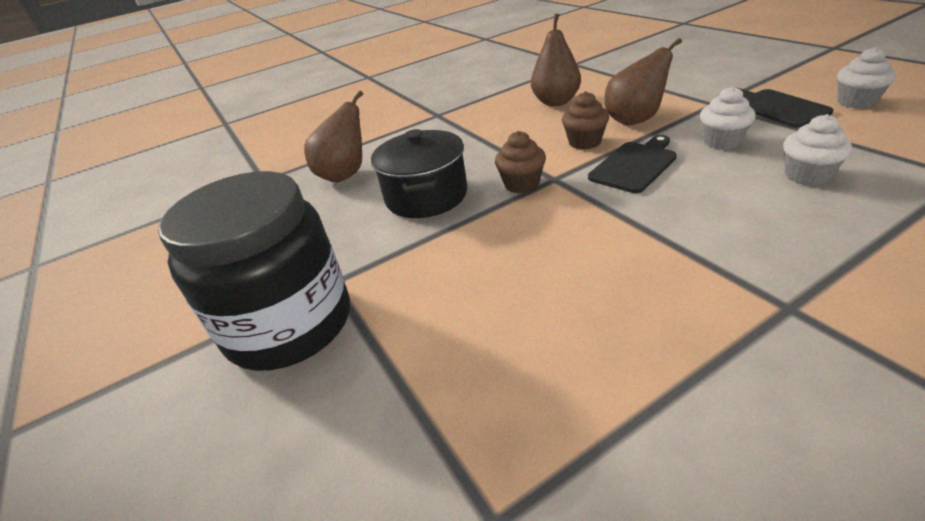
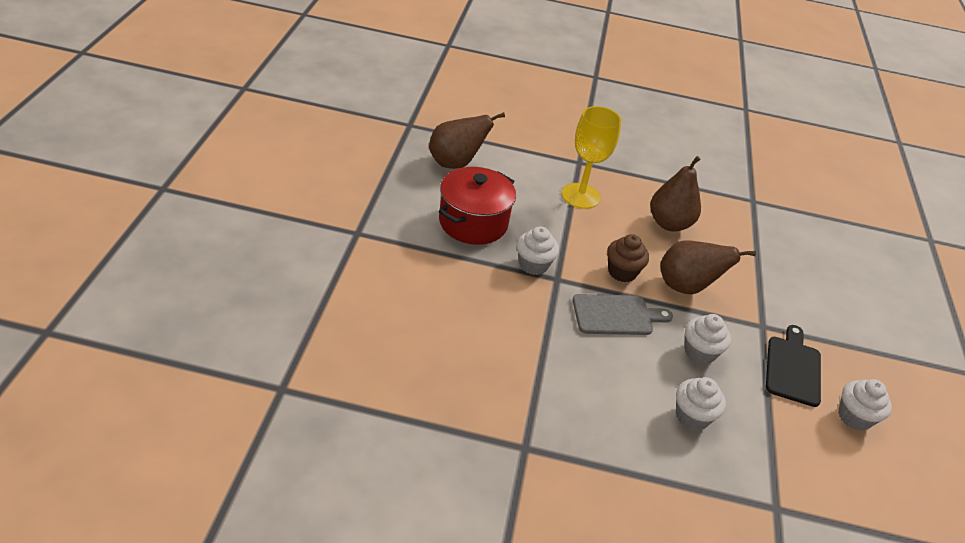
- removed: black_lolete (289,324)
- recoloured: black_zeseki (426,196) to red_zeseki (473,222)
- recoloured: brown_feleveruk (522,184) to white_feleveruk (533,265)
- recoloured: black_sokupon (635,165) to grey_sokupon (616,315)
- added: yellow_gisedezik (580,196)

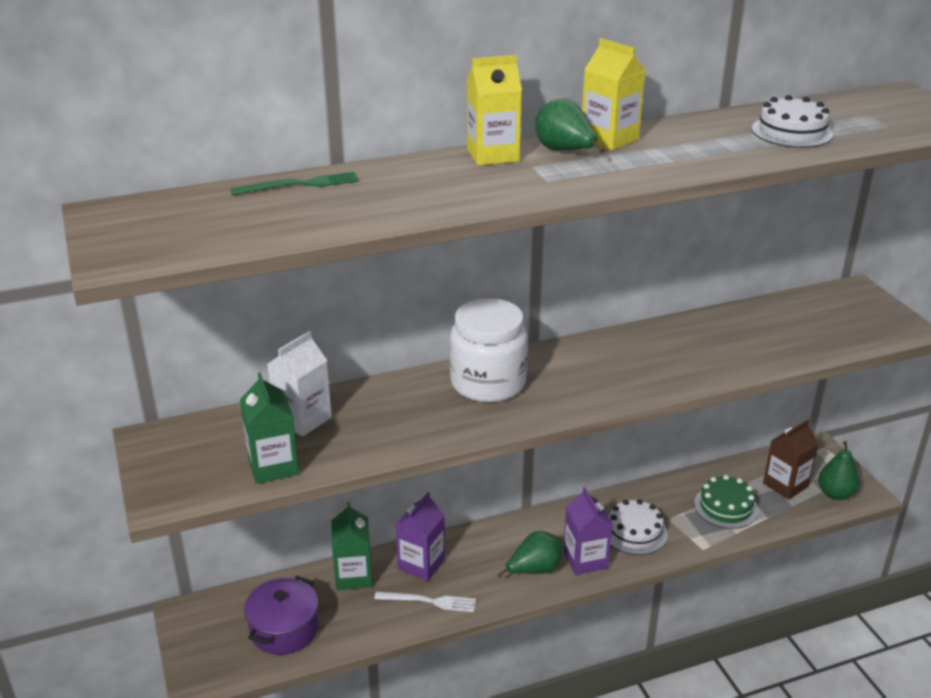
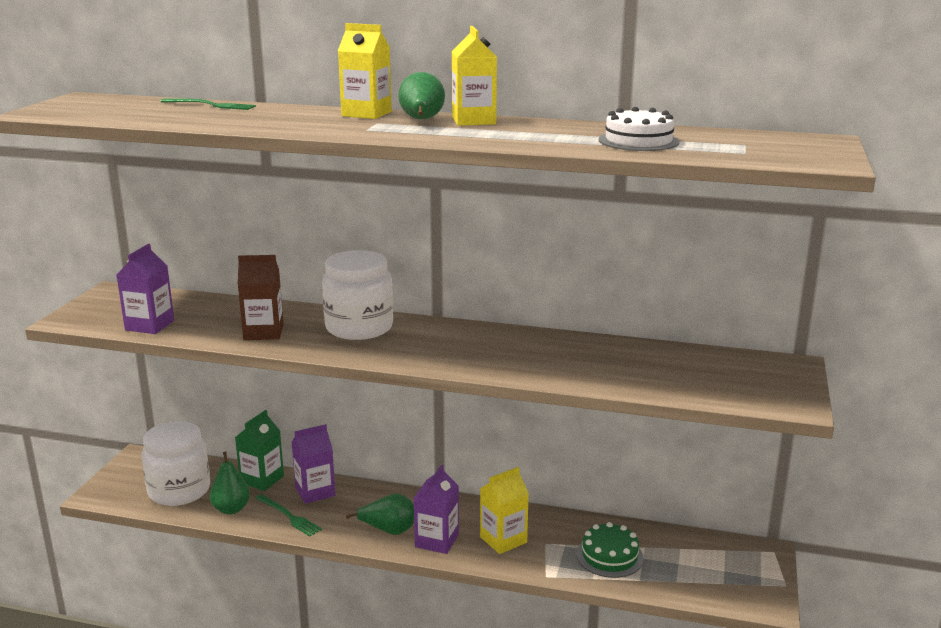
- recoloured: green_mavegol (273,466) to purple_mavegol (149,325)
- replaced: purple_zeseki (284,629) to white_lolete (179,491)
- removed: white_mavegol (303,419)
- recoloured: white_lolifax (429,601) to green_lolifax (289,516)
- replaced: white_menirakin (634,532) to yellow_mavegol (503,540)
- moved: brown_mavegol (785,485) to (263,332)
- moved: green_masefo (835,494) to (231,509)

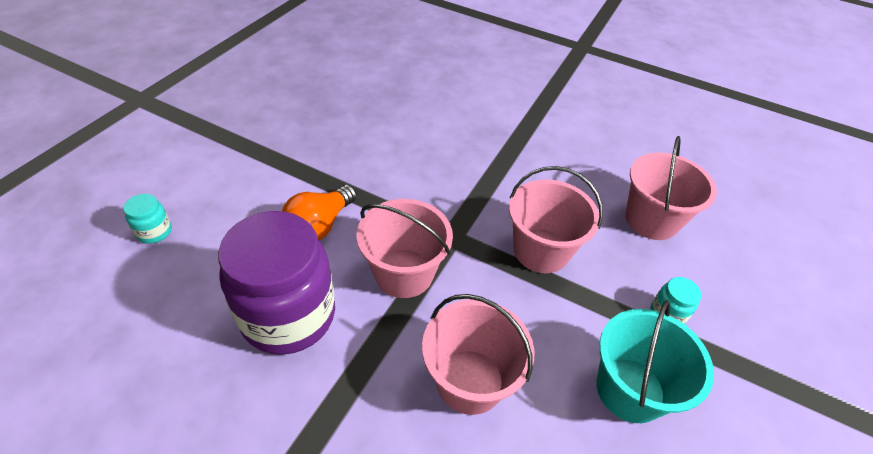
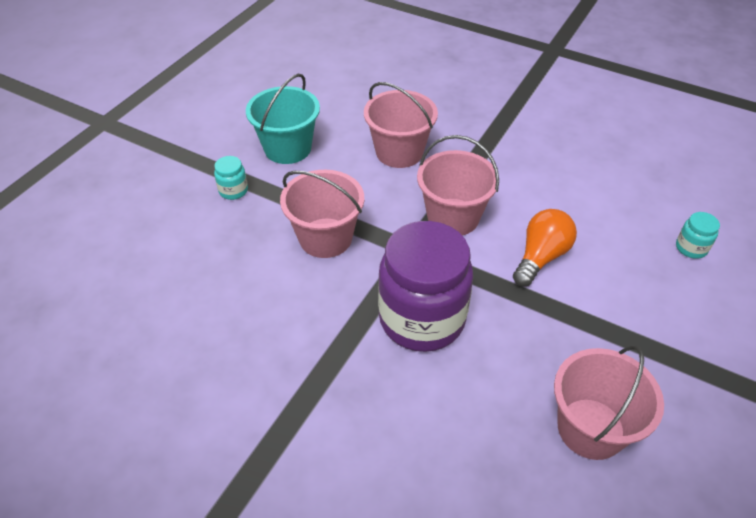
- moved: purple_lolete (288,315) to (422,319)
- moved: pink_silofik (651,220) to (590,428)

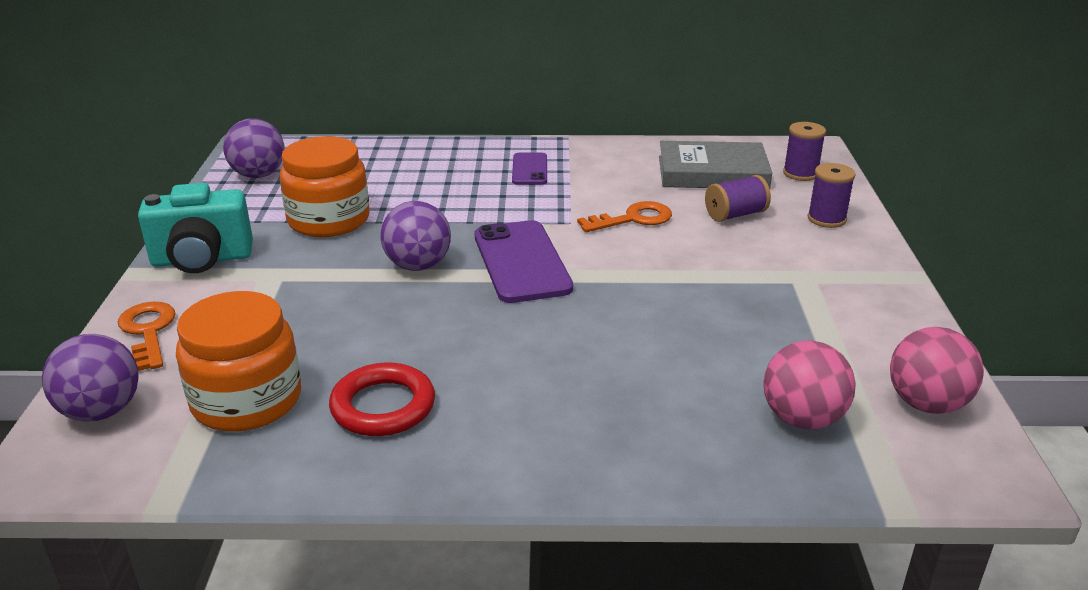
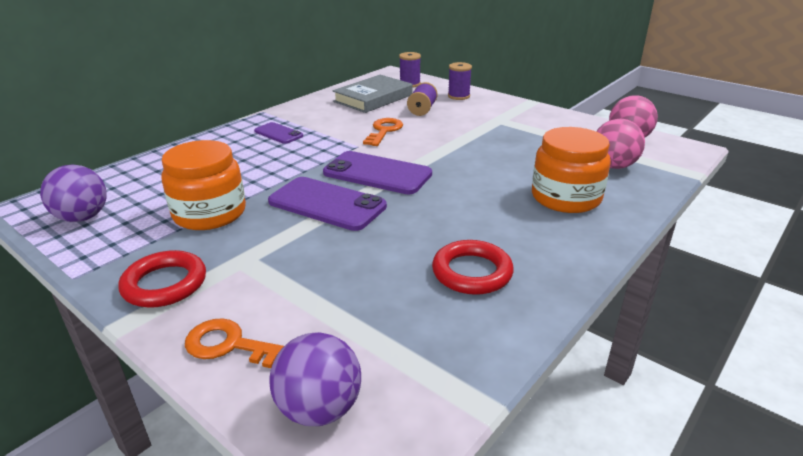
- replaced: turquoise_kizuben (202,260) to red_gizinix (165,284)
- moved: orange_lolete (247,400) to (566,197)
- replaced: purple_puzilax (418,265) to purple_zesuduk (327,204)

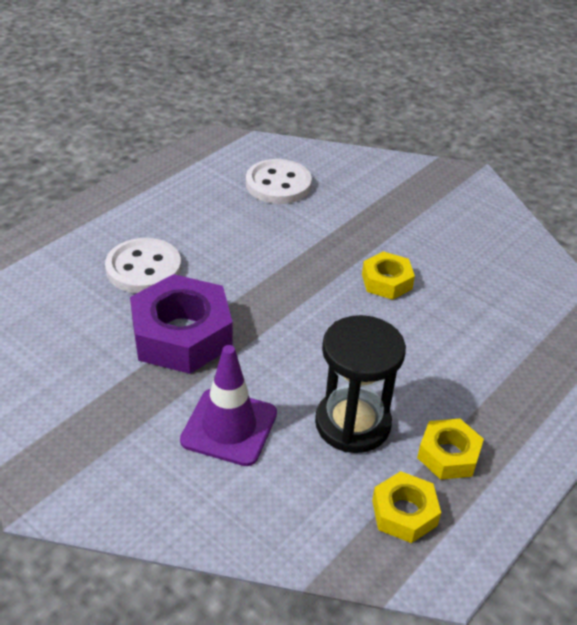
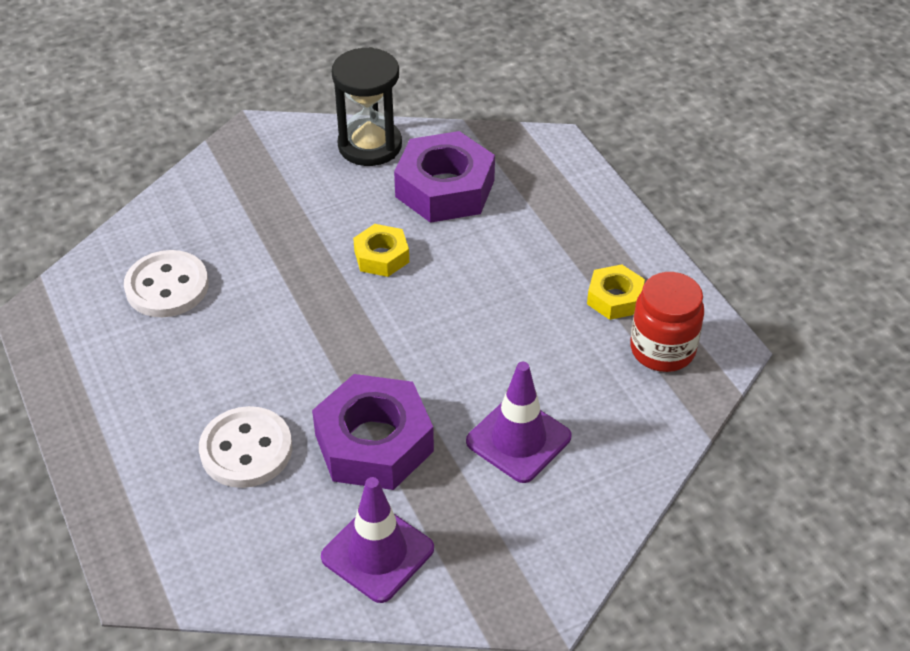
- moved: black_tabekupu (352,423) to (370,145)
- replaced: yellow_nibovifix (404,513) to red_lolete (662,349)
- added: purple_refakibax (377,553)
- added: purple_nibovifix (445,188)

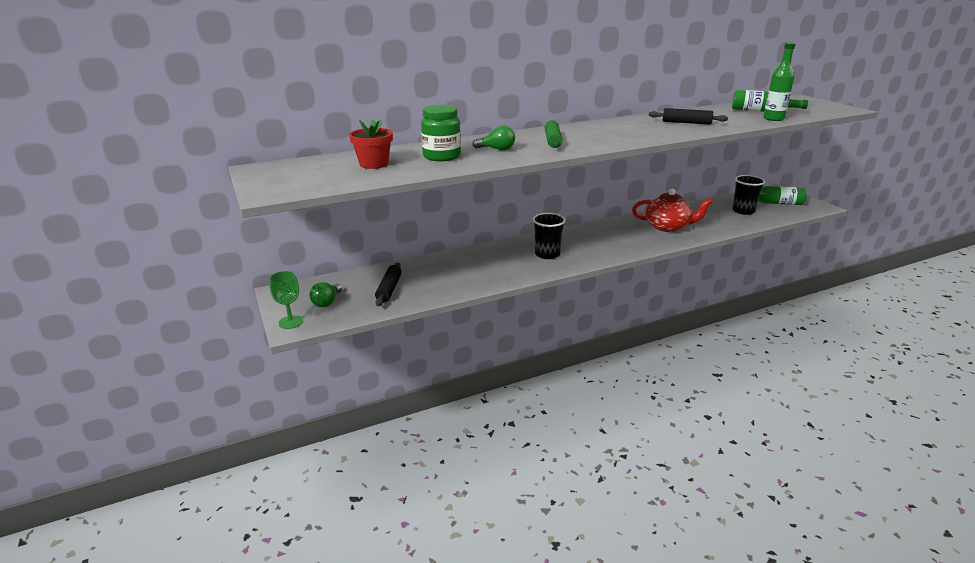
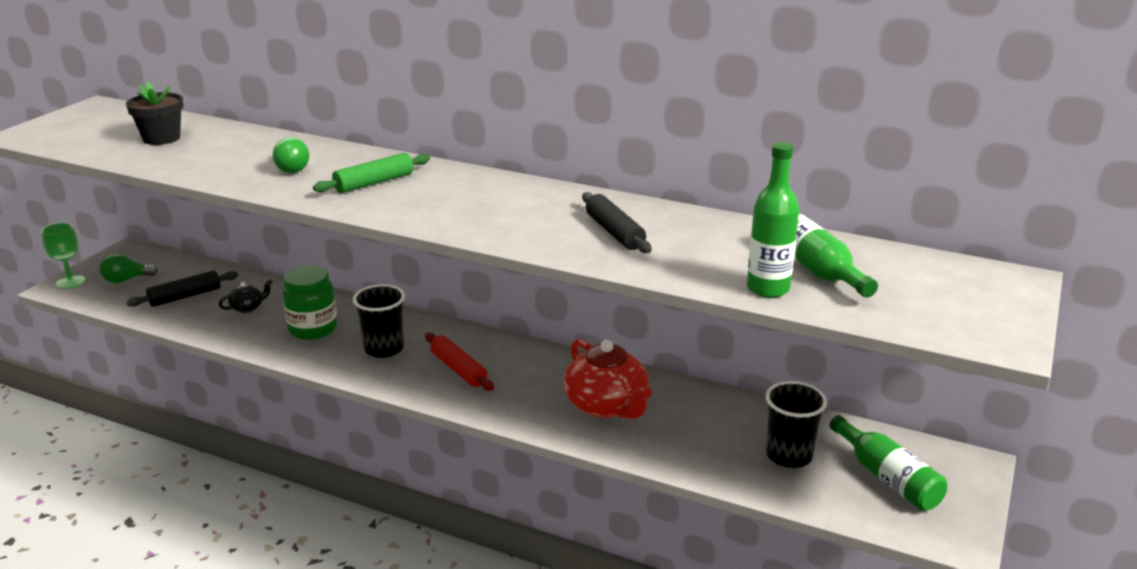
- recoloured: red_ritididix (374,164) to black_ritididix (161,138)
- moved: green_lolete (441,156) to (313,329)
- added: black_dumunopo (248,308)
- added: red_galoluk (458,369)

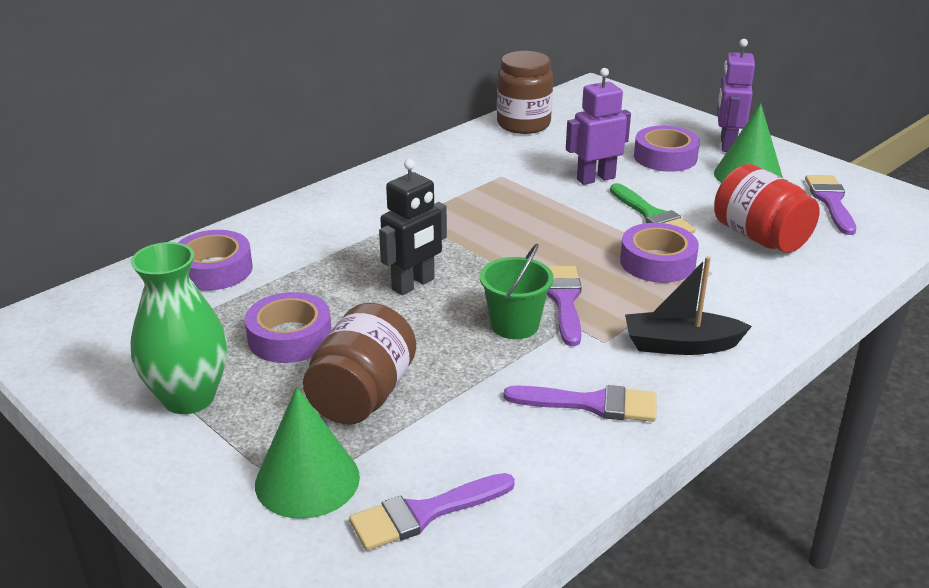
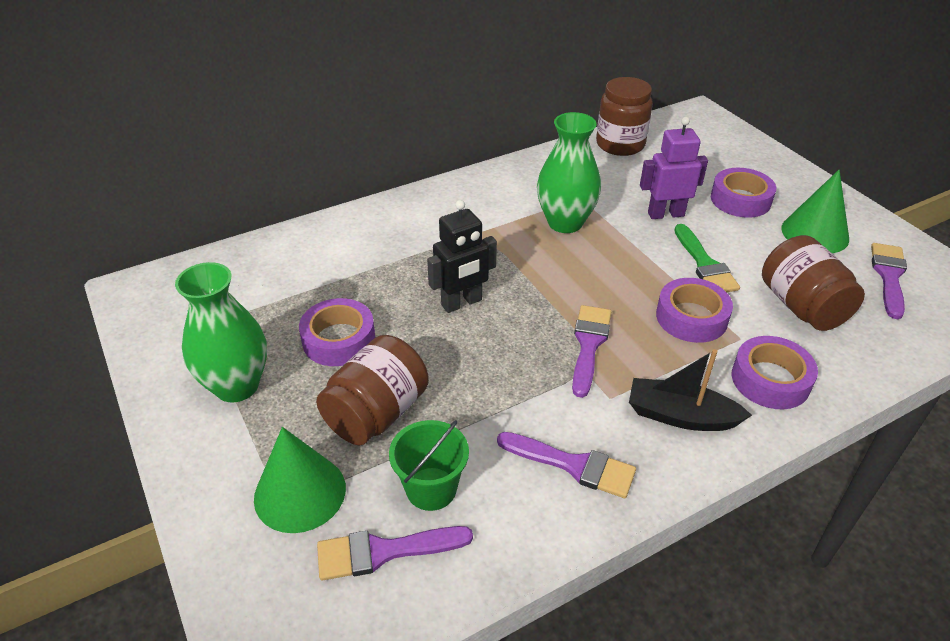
- moved: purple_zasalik (214,269) to (770,380)
- moved: green_silofik (514,325) to (431,489)
- recoloured: red_lolete (760,237) to brown_lolete (802,306)
- removed: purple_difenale (727,144)
- added: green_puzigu (565,223)

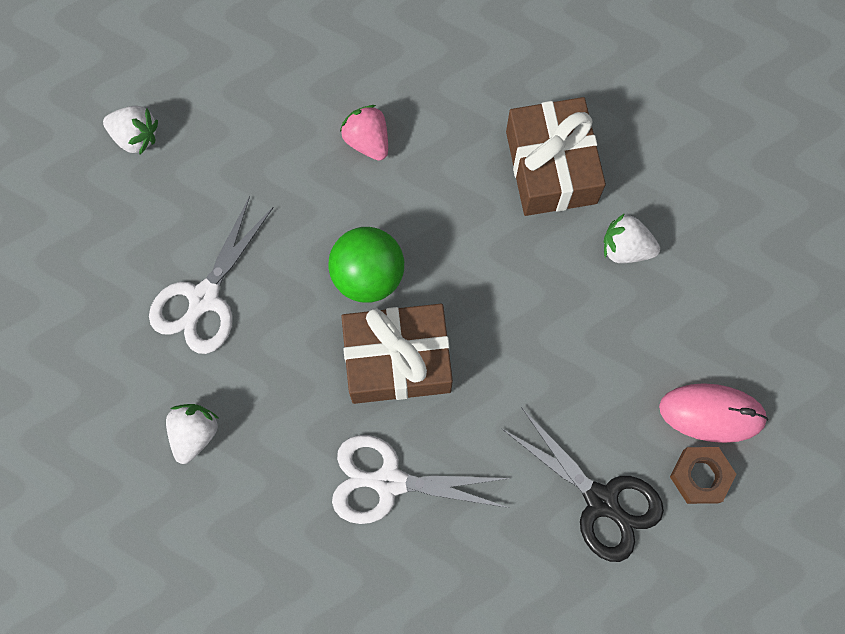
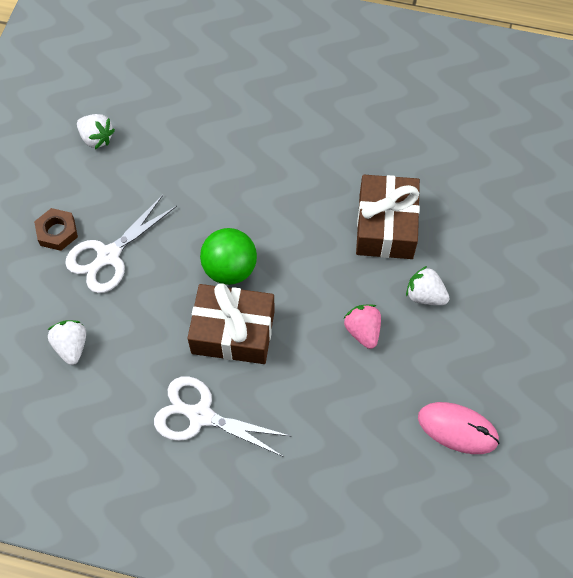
- turned: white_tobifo (194,434) = (71,346) 45 degrees counterclockwise
- moved: pink_tobifo (367,141) to (362,331)
- removed: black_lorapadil (602,502)
- moved: brown_nibovifix (700,476) to (57,232)

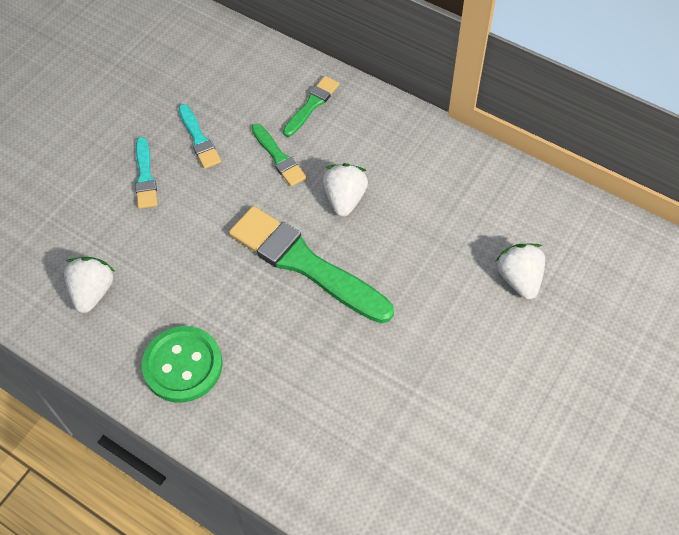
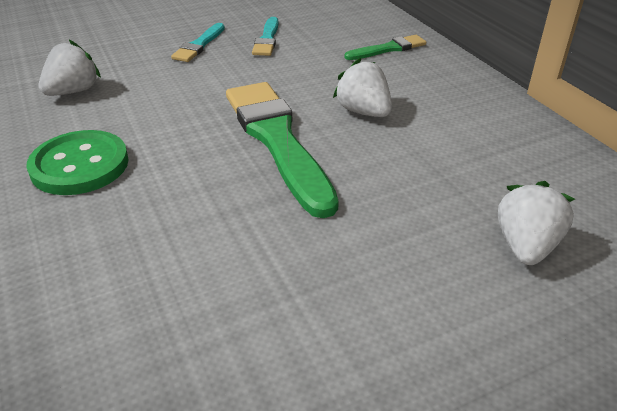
- removed: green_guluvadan (279,157)
- turned: white_tobifo (345,199) = (363,112) 75 degrees counterclockwise

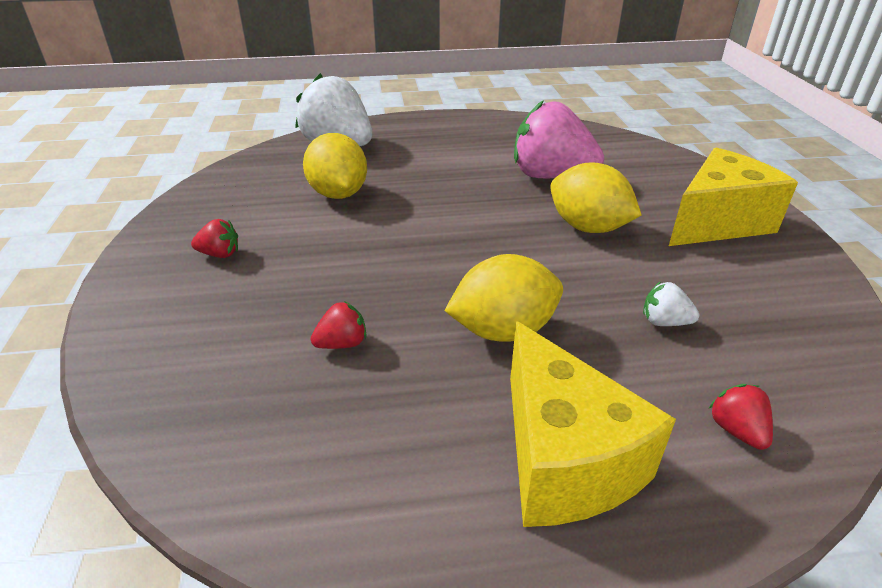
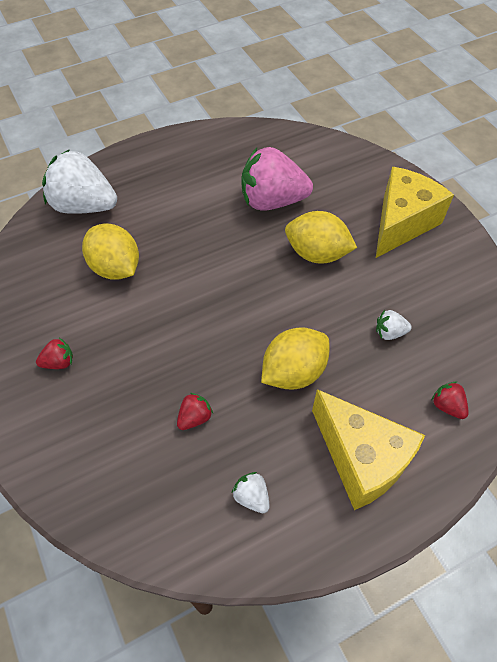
- added: white_tobifo (251,497)

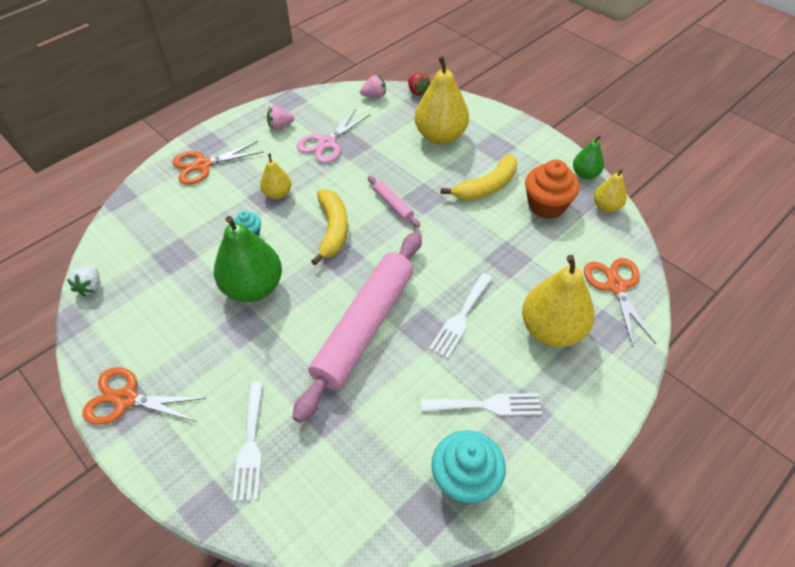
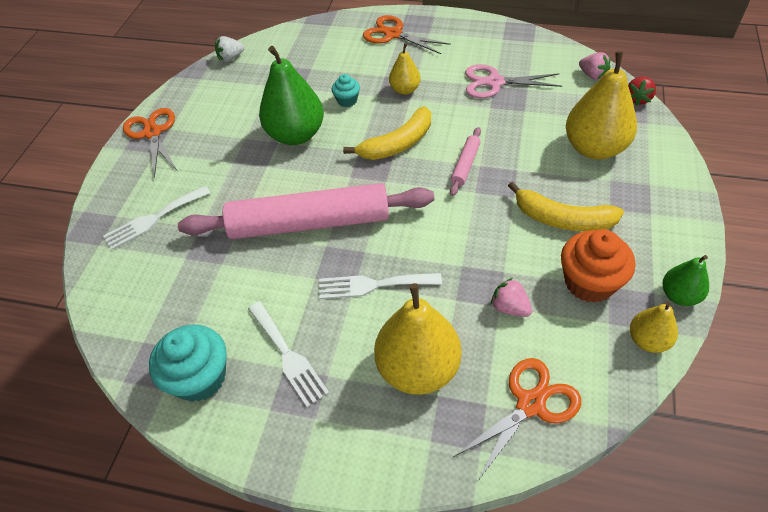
- moved: pink_tobifo (280,126) to (509,307)

